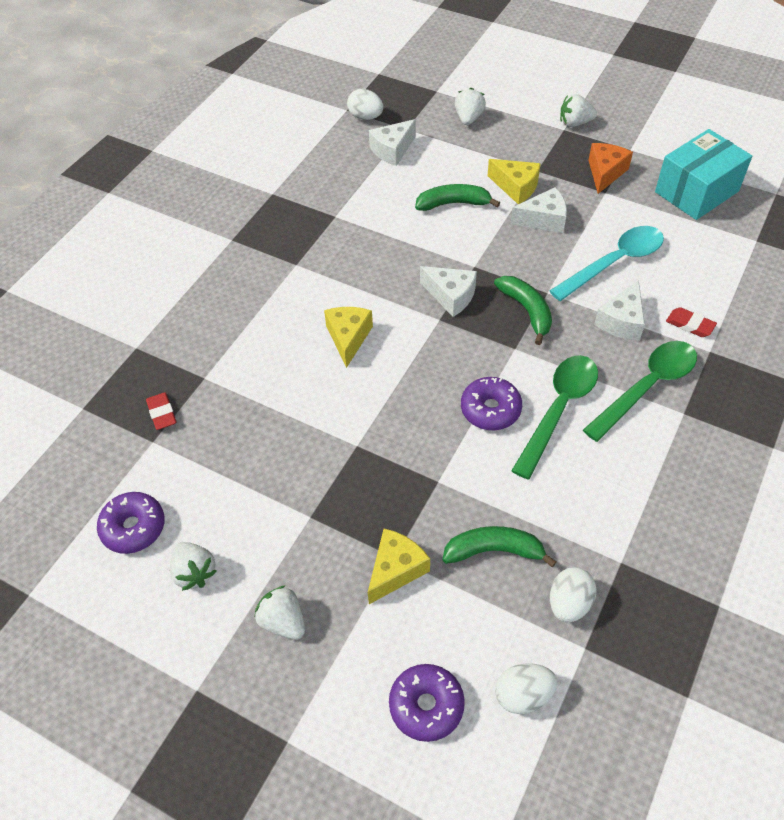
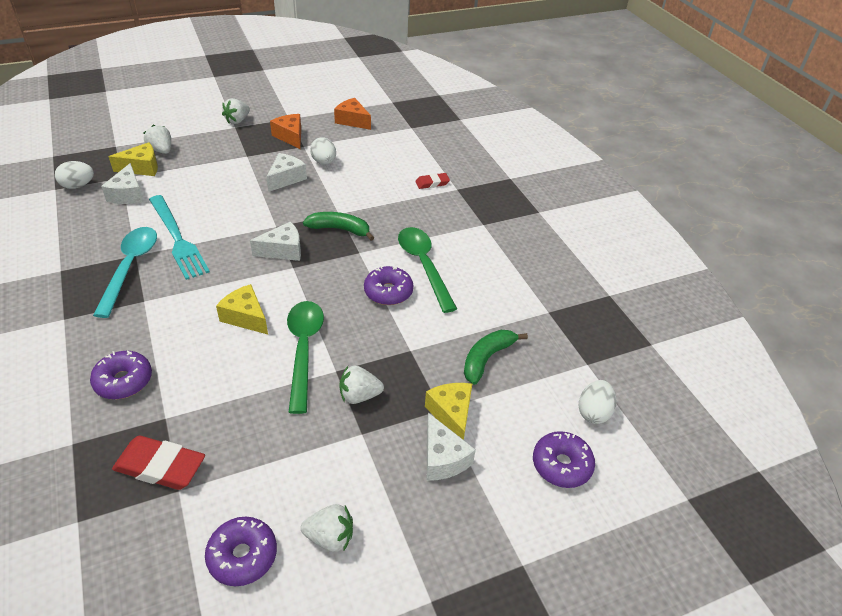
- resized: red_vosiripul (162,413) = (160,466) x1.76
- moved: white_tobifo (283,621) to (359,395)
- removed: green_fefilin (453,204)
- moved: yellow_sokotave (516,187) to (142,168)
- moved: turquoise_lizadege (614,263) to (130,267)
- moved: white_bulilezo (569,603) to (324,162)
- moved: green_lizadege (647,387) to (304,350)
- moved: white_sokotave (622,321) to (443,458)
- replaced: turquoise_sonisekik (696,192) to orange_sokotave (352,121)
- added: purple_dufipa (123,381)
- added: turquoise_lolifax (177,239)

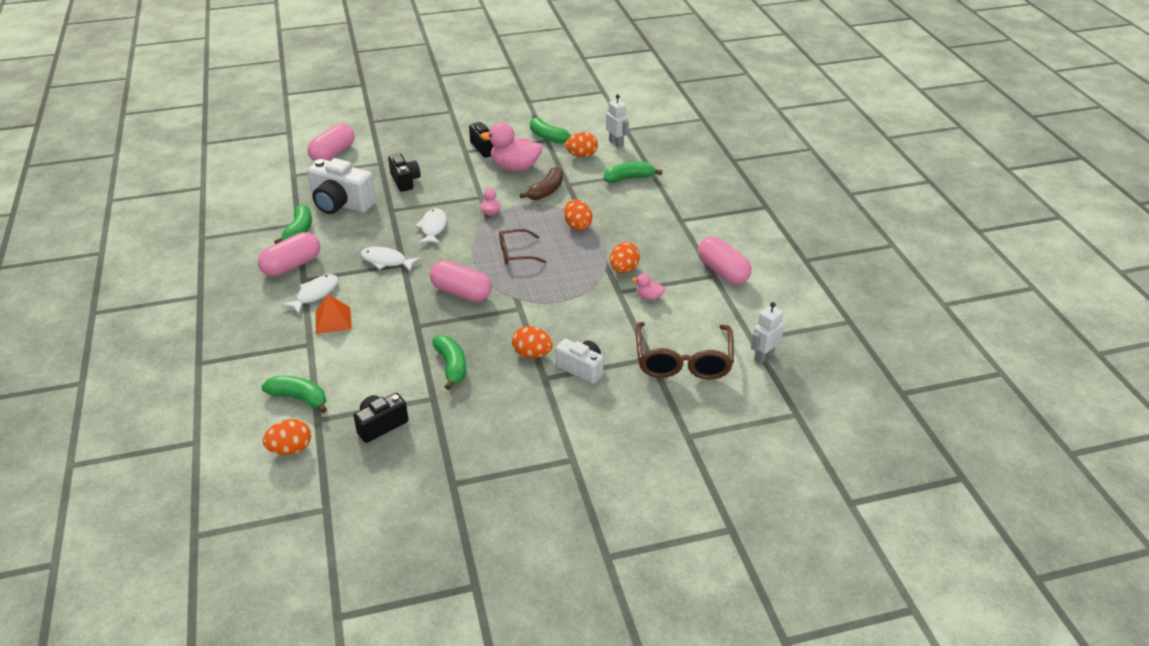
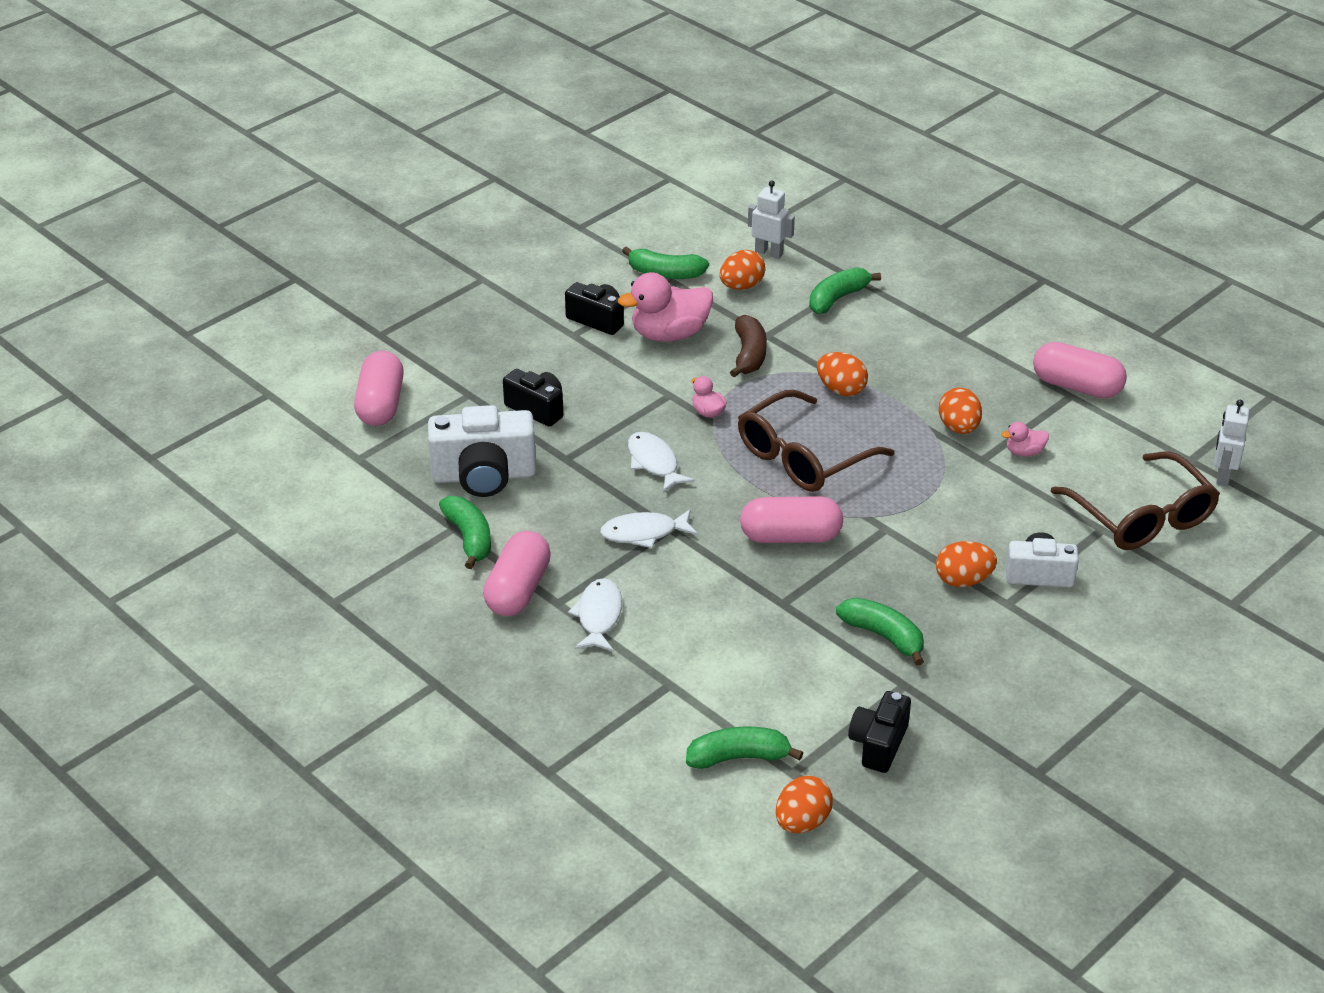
- removed: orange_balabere (333,320)
- resized: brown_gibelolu (516,253) = (803,457) x1.74

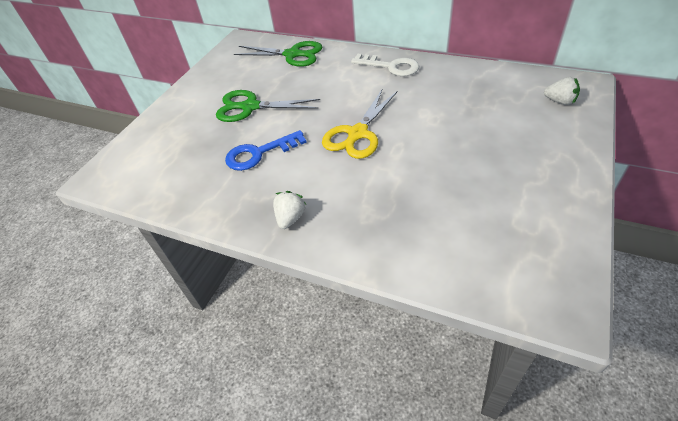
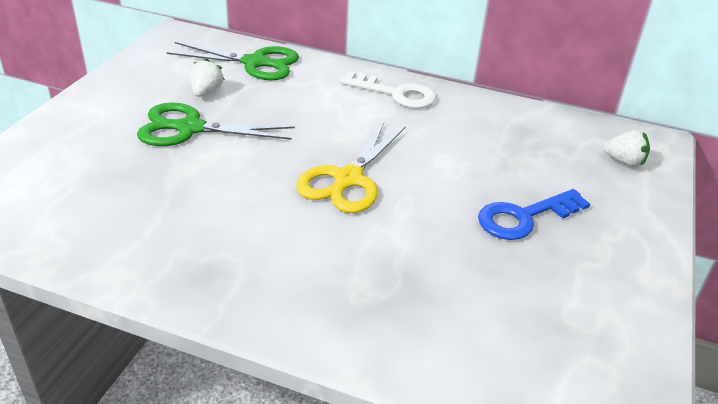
- moved: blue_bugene (259,153) to (524,217)
- moved: white_tobifo (290,218) to (206,92)

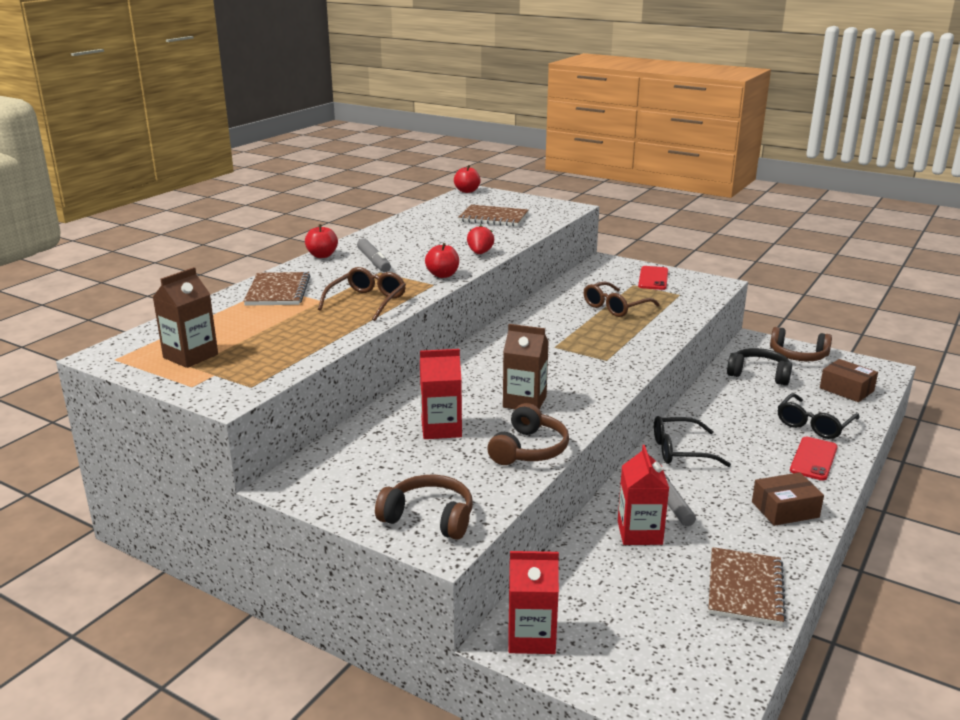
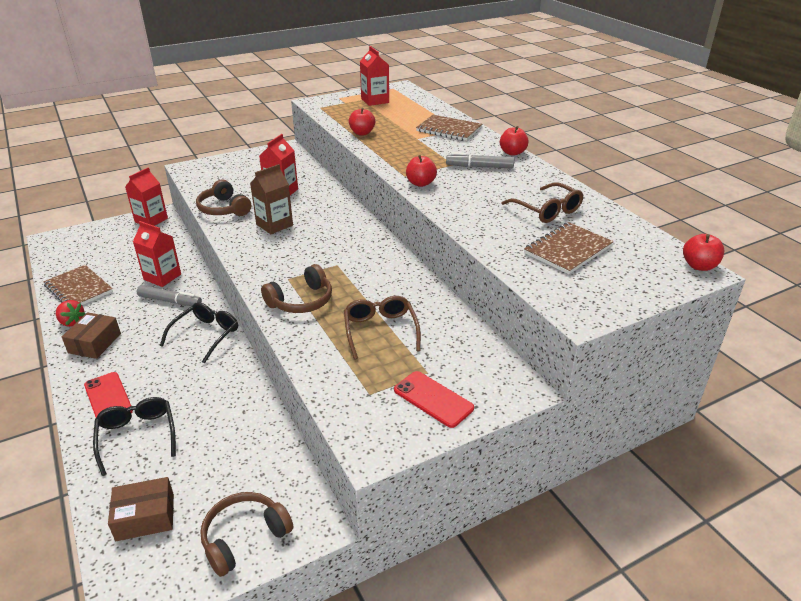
- recoloured: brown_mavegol (190,356) to red_mavegol (375,101)
- moved: brown_gibelolu (367,301) to (547,211)
- moved: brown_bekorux (429,518) to (301,301)
- moved: red_tobifo (480,253) to (72,322)
- removed: black_bekorux (759,374)
- added: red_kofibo (362,133)

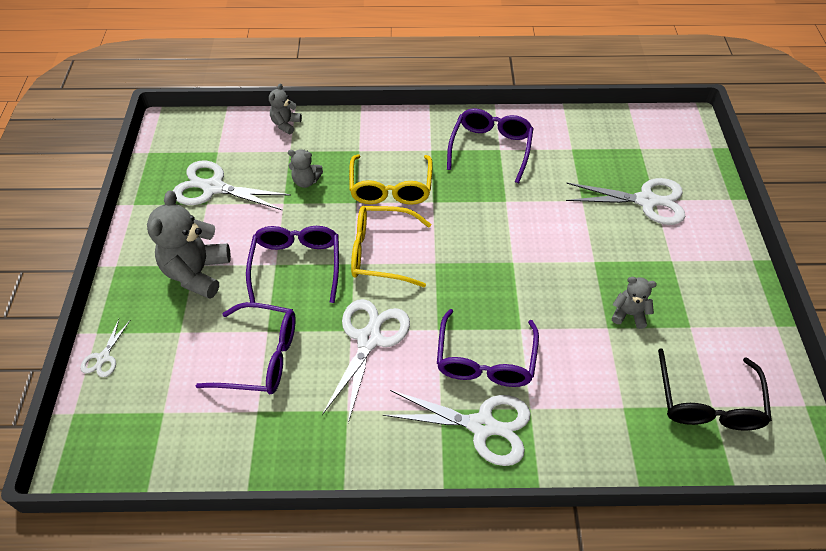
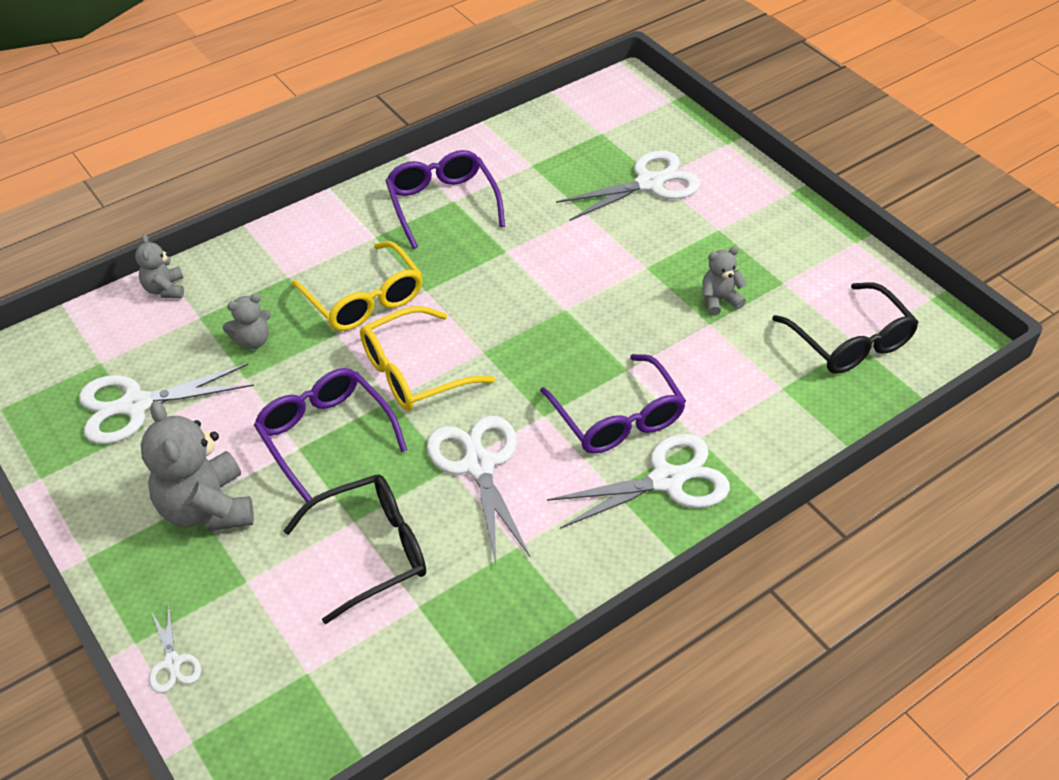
- recoloured: purple_gibelolu (261,357) to black_gibelolu (372,551)

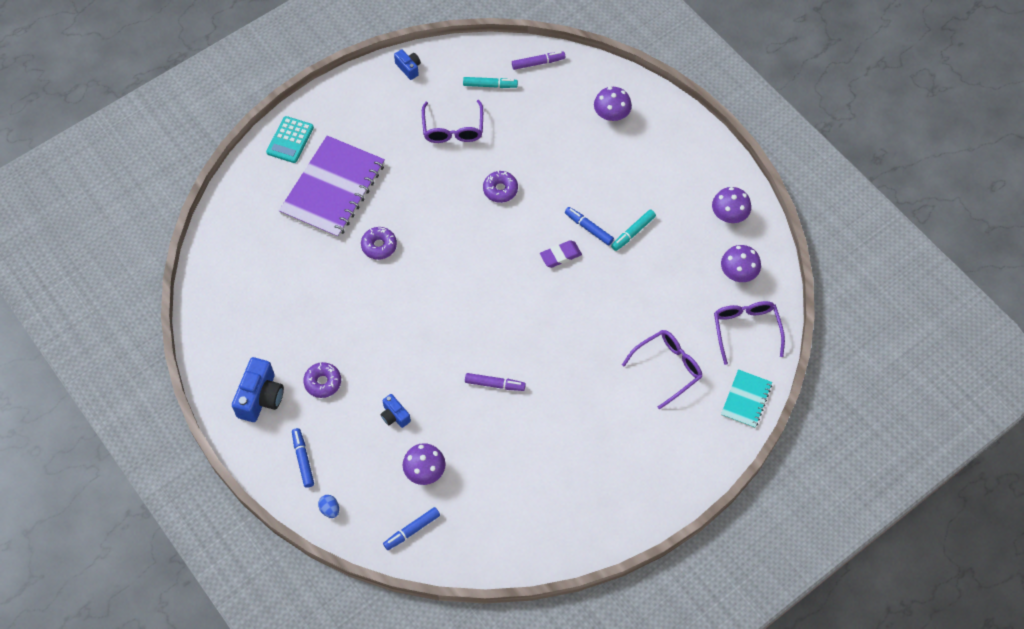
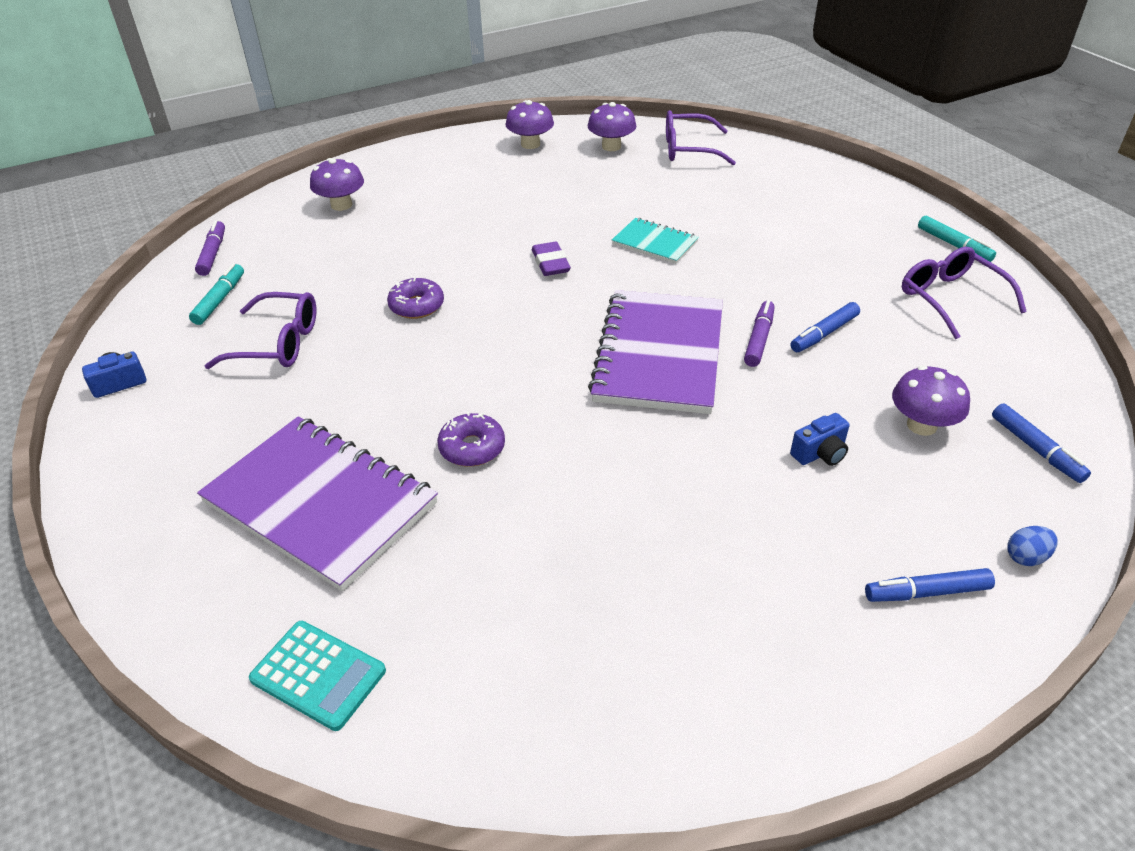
- removed: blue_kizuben (260,397)
- moved: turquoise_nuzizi (290,140) to (318,675)
- removed: purple_dufipa (323,382)
- moved: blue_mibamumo (588,228) to (824,334)
- moved: turquoise_mibamumo (633,232) to (953,245)
- moved: purple_gibelolu (668,368) to (950,298)
- moved: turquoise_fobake (746,399) to (655,243)
- added: purple_fobake (659,354)

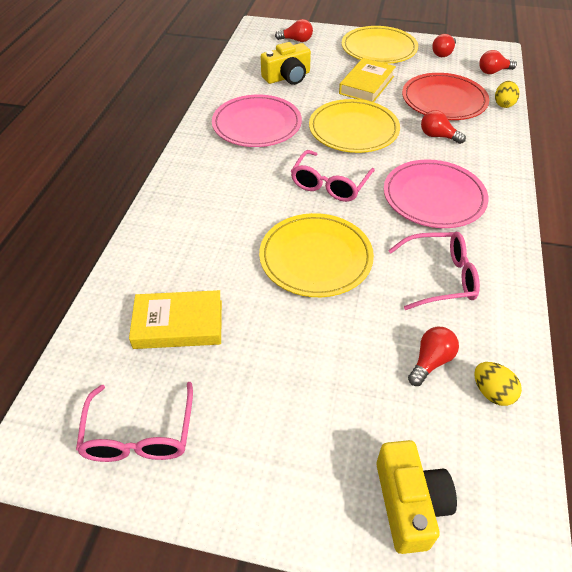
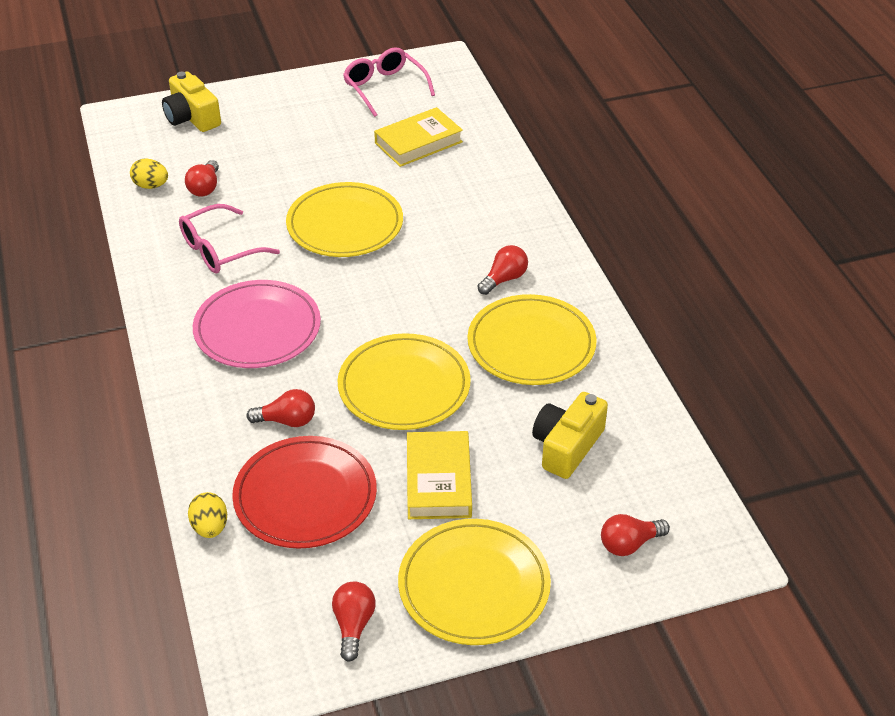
- recoloured: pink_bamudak (257,125) to yellow_bamudak (531,344)
- removed: pink_gibelolu (329,185)
- moved: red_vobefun (493,71) to (504,279)

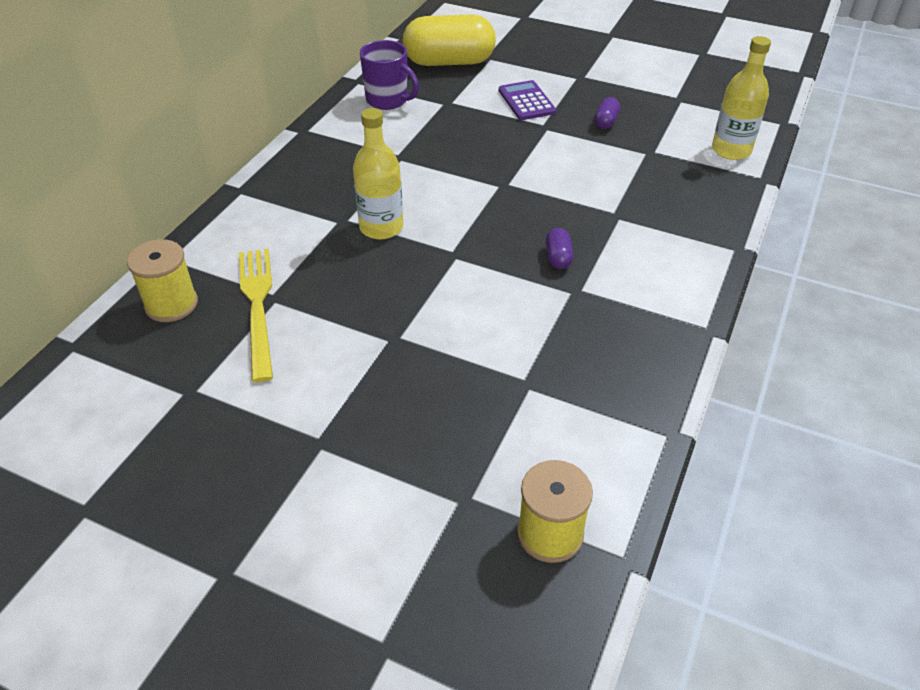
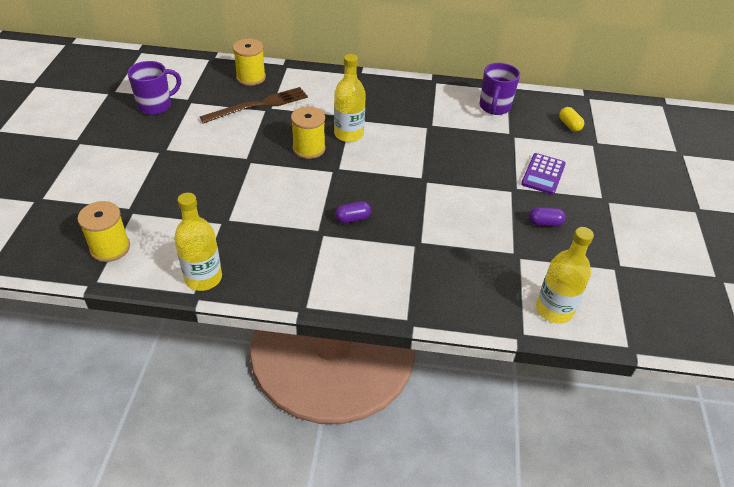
- recoloured: yellow_lolifax (258,306) to brown_lolifax (258,105)
- resized: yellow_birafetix (449,62) = (569,125) x0.41
- turned: purple_nuzizi (526,101) = (543,174) 150 degrees clockwise
- added: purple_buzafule (156,106)
- added: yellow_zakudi (203,278)
- added: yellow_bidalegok (309,148)

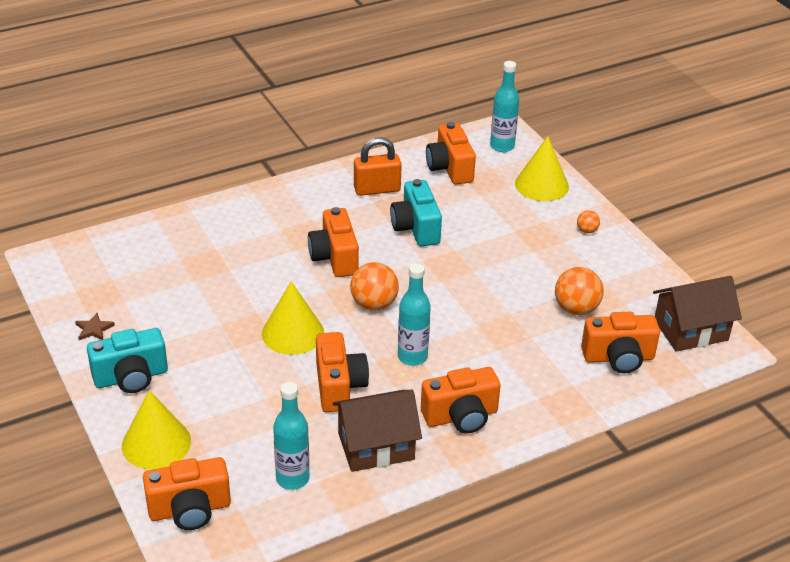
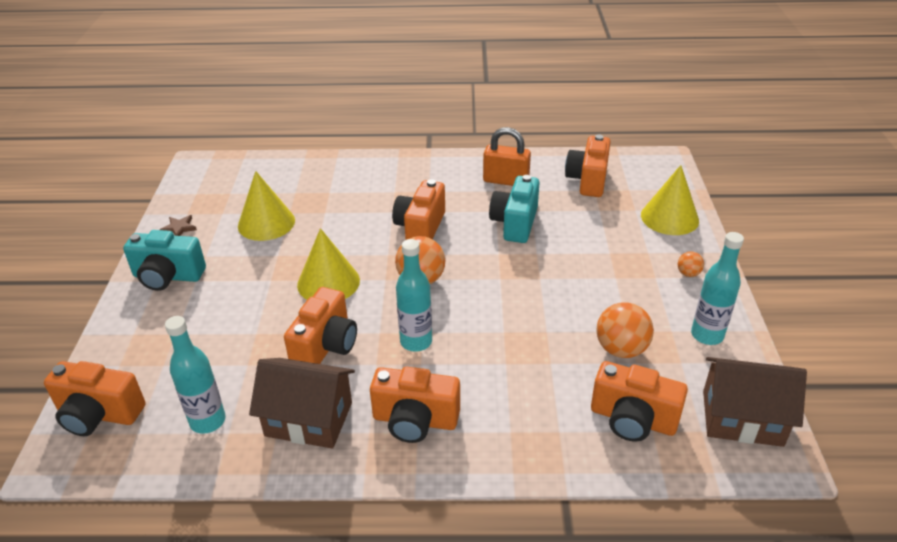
- moved: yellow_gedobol (156,443) to (266,223)
- moved: turquoise_zakudi (502,146) to (707,335)

